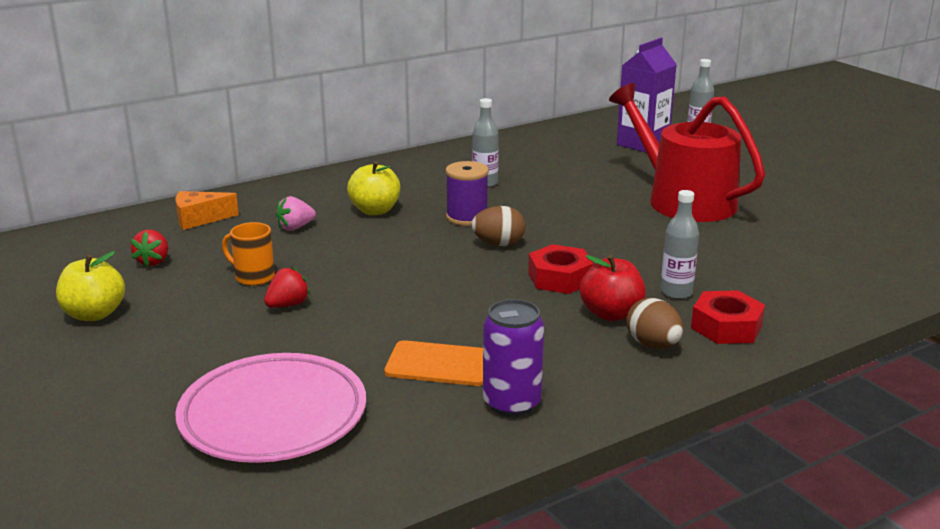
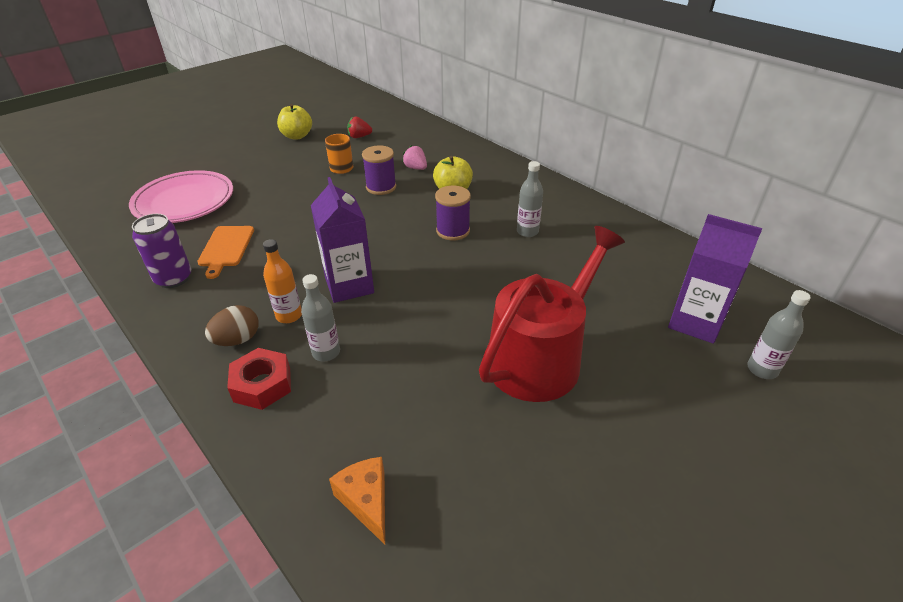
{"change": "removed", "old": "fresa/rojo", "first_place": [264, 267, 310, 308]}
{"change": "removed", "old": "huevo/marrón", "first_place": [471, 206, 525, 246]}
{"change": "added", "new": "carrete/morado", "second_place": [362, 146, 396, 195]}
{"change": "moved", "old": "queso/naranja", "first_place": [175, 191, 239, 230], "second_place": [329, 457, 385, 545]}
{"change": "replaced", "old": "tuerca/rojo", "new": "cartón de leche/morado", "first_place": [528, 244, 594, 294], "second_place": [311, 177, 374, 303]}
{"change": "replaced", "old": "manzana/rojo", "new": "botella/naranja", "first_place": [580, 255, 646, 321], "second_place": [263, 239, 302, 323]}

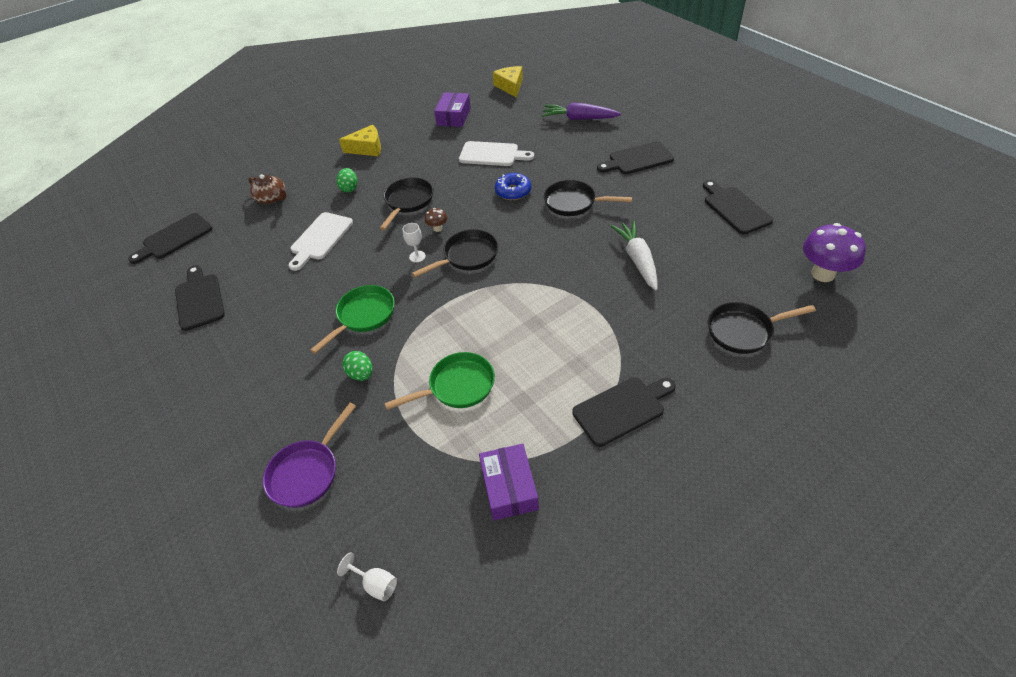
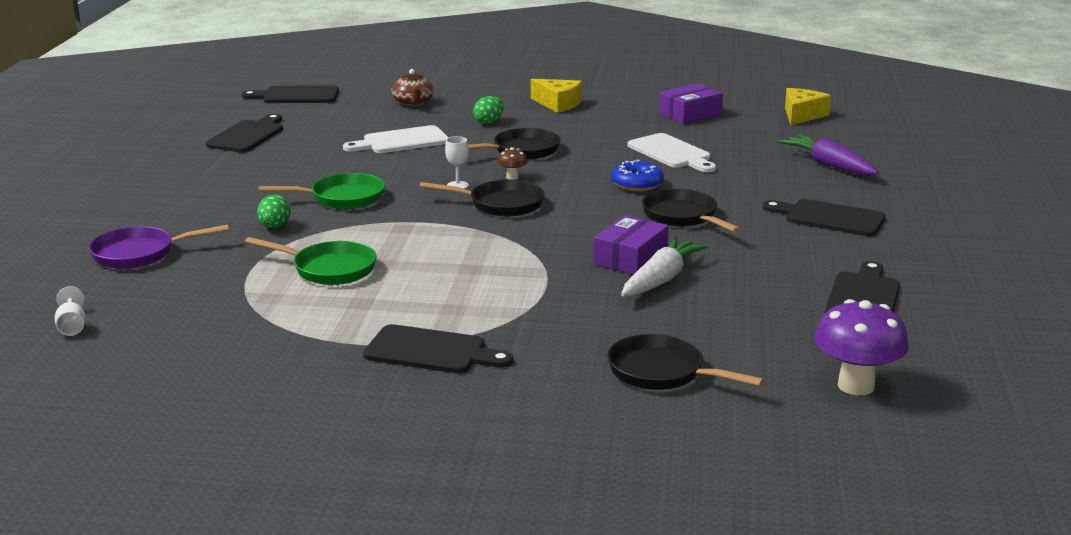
{"change": "moved", "old": "caja/morado", "first_place": [479, 444, 539, 521], "second_place": [593, 215, 669, 275]}

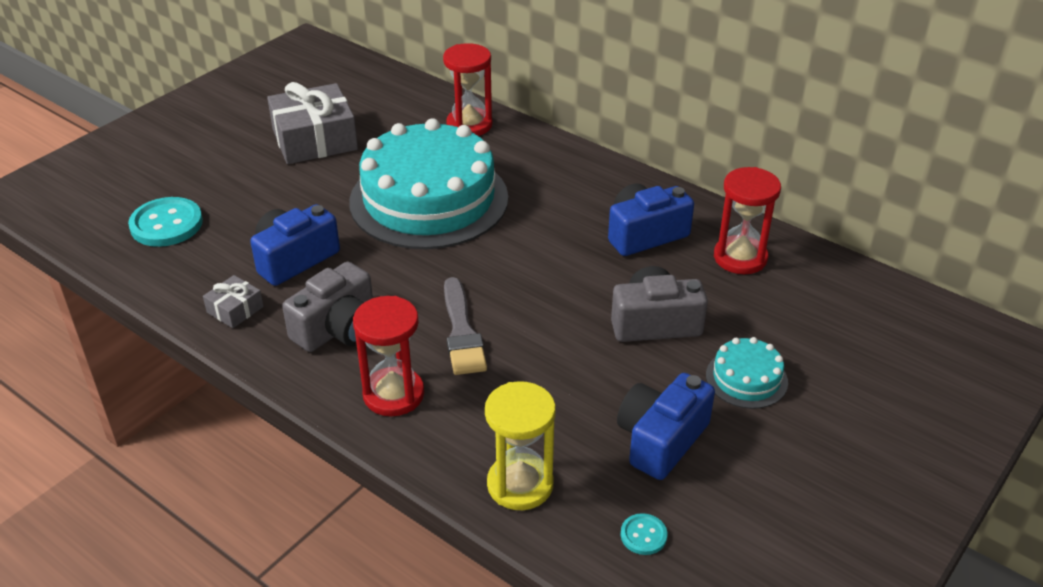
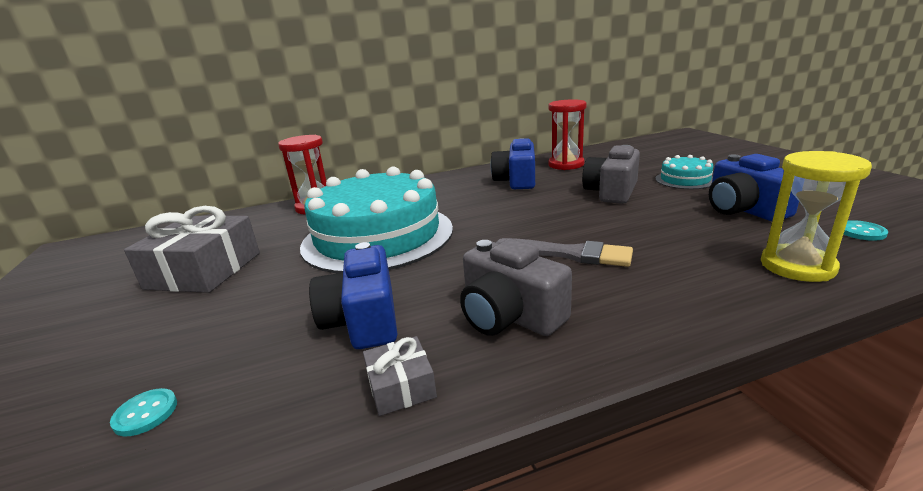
{"change": "removed", "old": "reloj de arena/rojo", "first_place": [353, 296, 424, 416]}
{"change": "turned", "old": "cámara/gris", "first_place": [282, 262, 373, 352], "second_place": [460, 239, 572, 336], "degrees": 150}
{"change": "resized", "old": "botón/turquesa", "first_place": [128, 197, 203, 247], "second_place": [110, 388, 177, 437], "factor": 0.49}

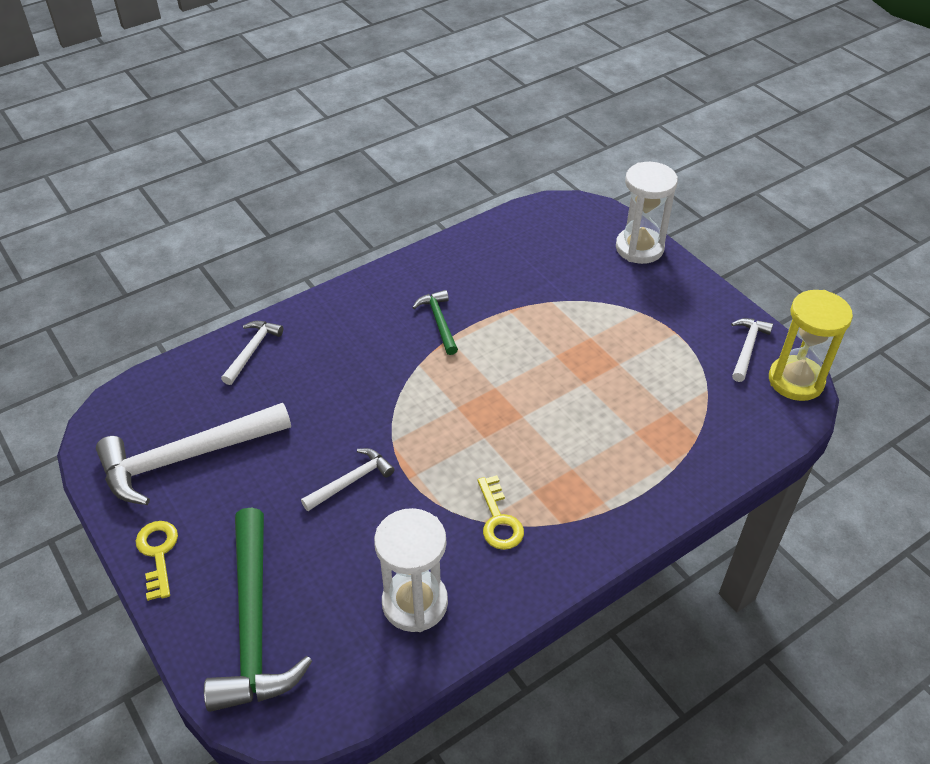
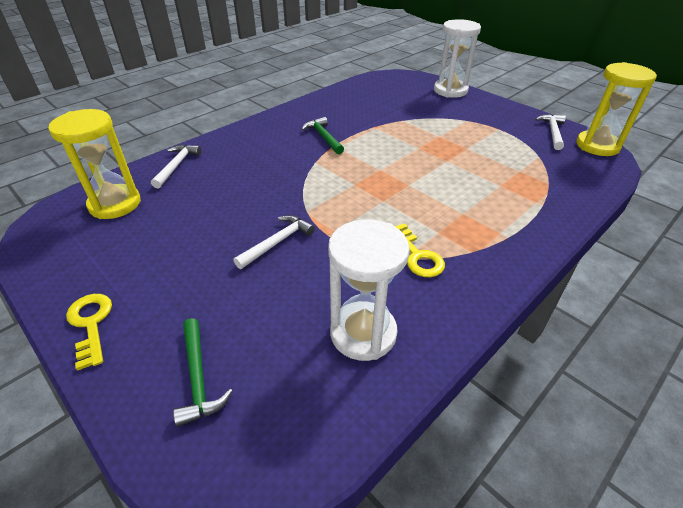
{"change": "removed", "old": "martillo/blanco", "first_place": [96, 403, 291, 505]}
{"change": "added", "new": "reloj de arena/amarillo", "second_place": [48, 109, 141, 219]}
{"change": "resized", "old": "martillo/verde", "first_place": [204, 507, 312, 712], "second_place": [173, 318, 233, 427], "factor": 0.5}

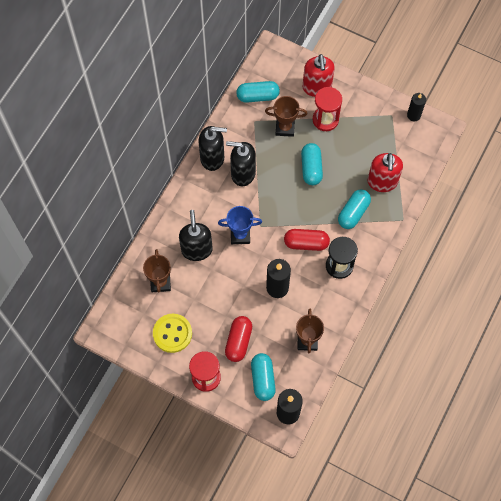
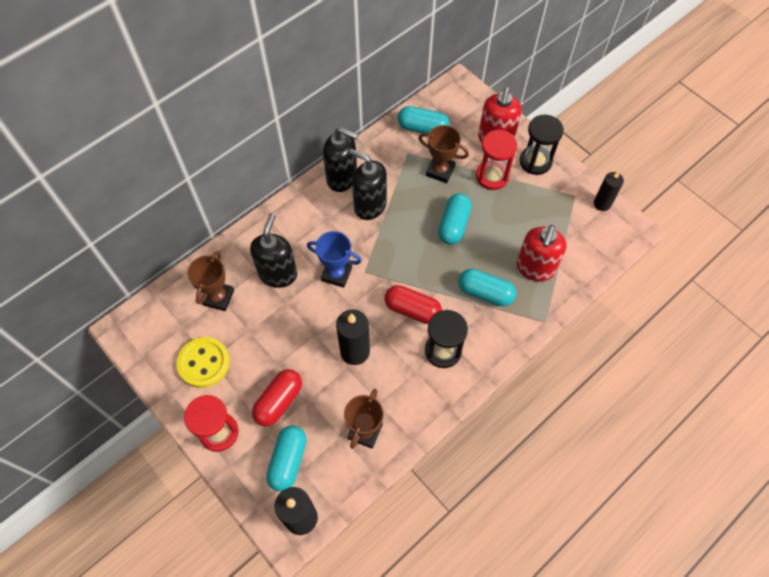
{"change": "added", "new": "reloj de arena/negro", "second_place": [520, 115, 564, 175]}
{"change": "turned", "old": "cápsula/turquesa", "first_place": [338, 189, 371, 229], "second_place": [458, 269, 516, 306], "degrees": 60}

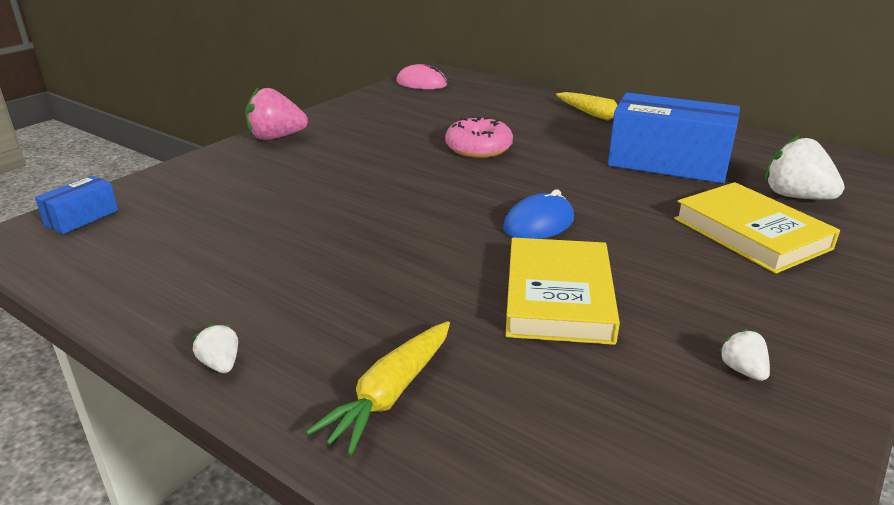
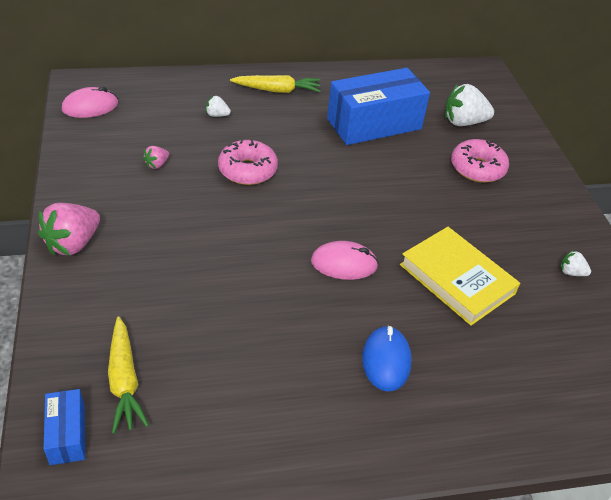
{"change": "added", "new": "fresa/rosa", "second_place": [143, 146, 169, 169]}
{"change": "added", "new": "ratón/rosa", "second_place": [311, 241, 379, 280]}
{"change": "moved", "old": "fresa/blanco", "first_place": [192, 324, 238, 373], "second_place": [206, 95, 231, 117]}
{"change": "moved", "old": "zanahoria/amarillo", "first_place": [306, 321, 450, 455], "second_place": [108, 316, 149, 434]}
{"change": "moved", "old": "ratón/azul", "first_place": [503, 190, 574, 239], "second_place": [362, 326, 412, 391]}
{"change": "replaced", "old": "libro/amarillo", "new": "rosquilla/rosa", "first_place": [674, 182, 840, 274], "second_place": [451, 139, 509, 183]}

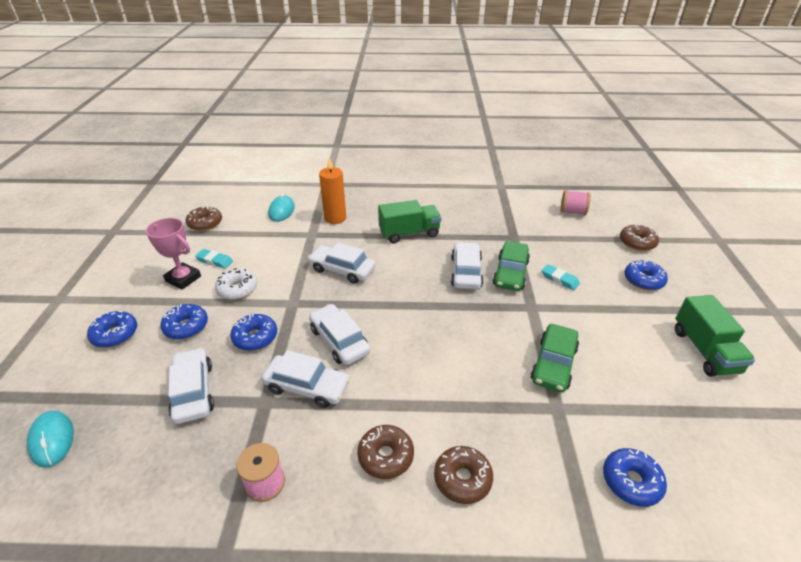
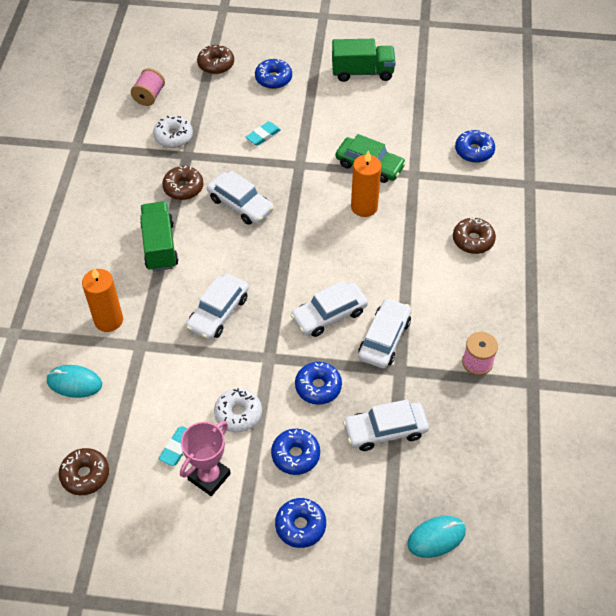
{"change": "removed", "old": "coche/verde", "first_place": [493, 241, 530, 291]}
{"change": "added", "new": "rosquilla/blanco", "second_place": [153, 116, 193, 148]}
{"change": "added", "new": "vela/naranja", "second_place": [351, 151, 382, 217]}
{"change": "moved", "old": "rosquilla/marrón", "first_place": [357, 425, 414, 479], "second_place": [162, 166, 203, 200]}
{"change": "turned", "old": "coche/blanco", "first_place": [451, 242, 484, 290], "second_place": [207, 171, 274, 225], "degrees": -150}

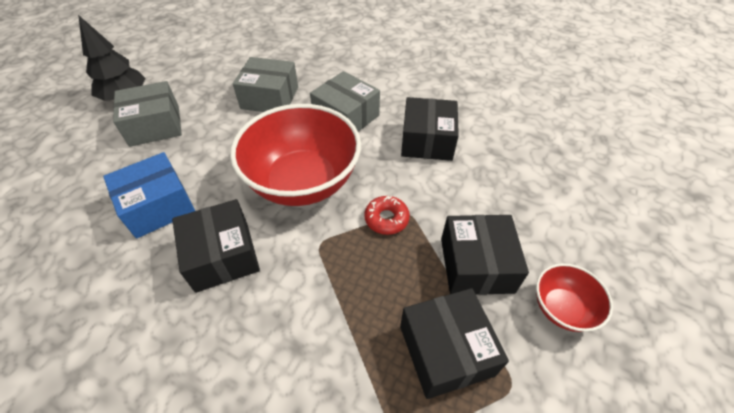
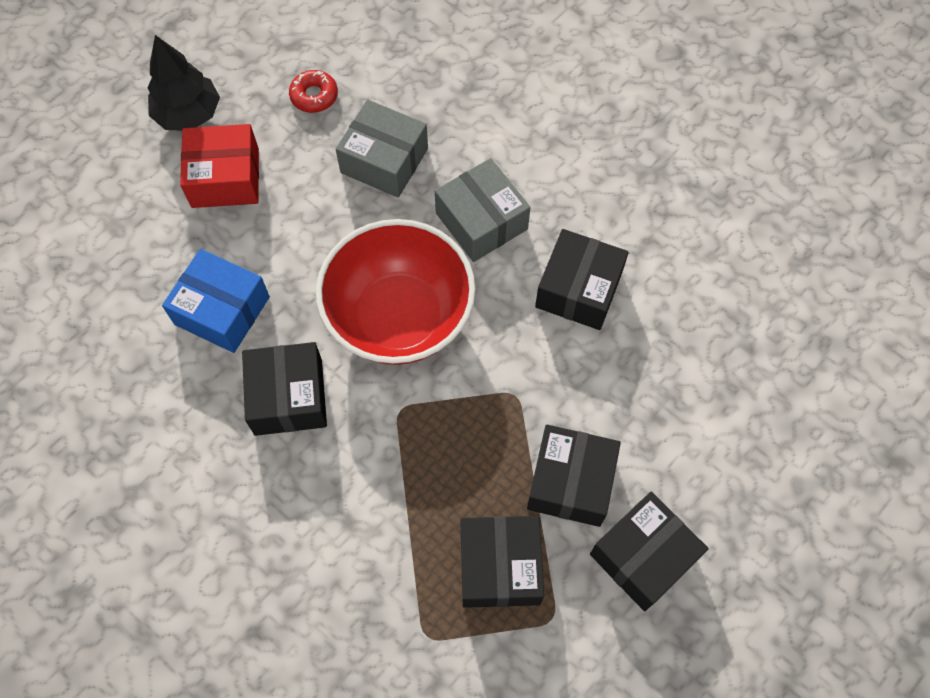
{"change": "moved", "old": "rosquilla/rojo", "first_place": [364, 196, 410, 235], "second_place": [289, 70, 338, 113]}
{"change": "replaced", "old": "cuenco/rojo", "new": "caja/negro", "first_place": [536, 263, 613, 332], "second_place": [590, 492, 709, 611]}
{"change": "recoloured", "old": "caja/gris", "new": "caja/rojo", "first_place": [113, 81, 182, 147], "second_place": [180, 124, 259, 208]}
{"change": "turned", "old": "caja/azul", "first_place": [103, 152, 195, 239], "second_place": [162, 249, 270, 353], "degrees": 45}

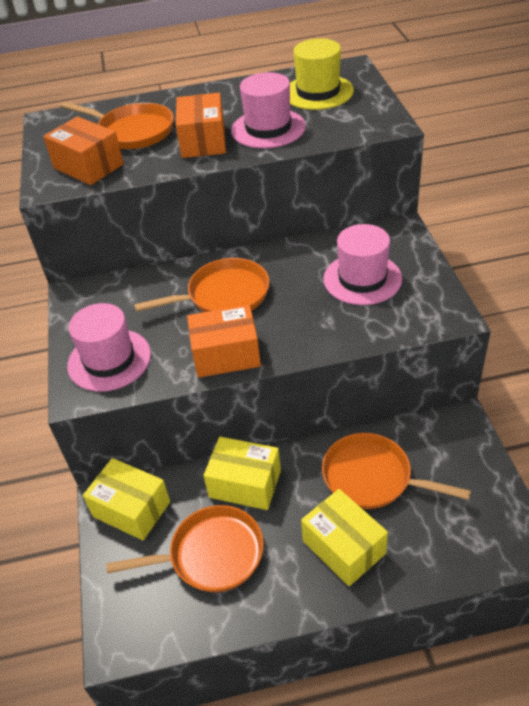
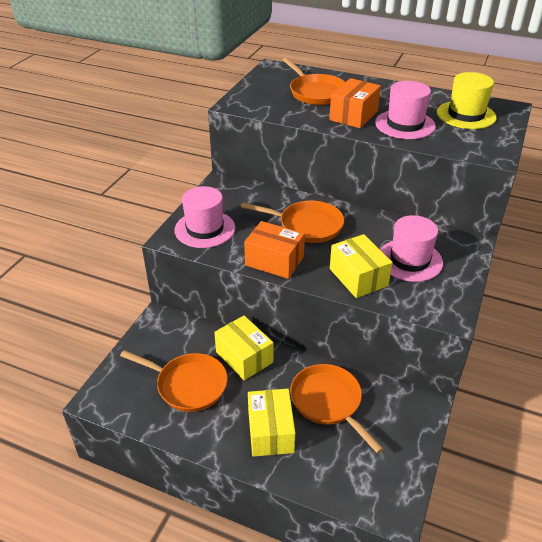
{"change": "removed", "old": "caja/naranja", "first_place": [43, 116, 124, 185]}
{"change": "moved", "old": "caja/amarillo", "first_place": [83, 458, 170, 540], "second_place": [330, 234, 393, 298]}

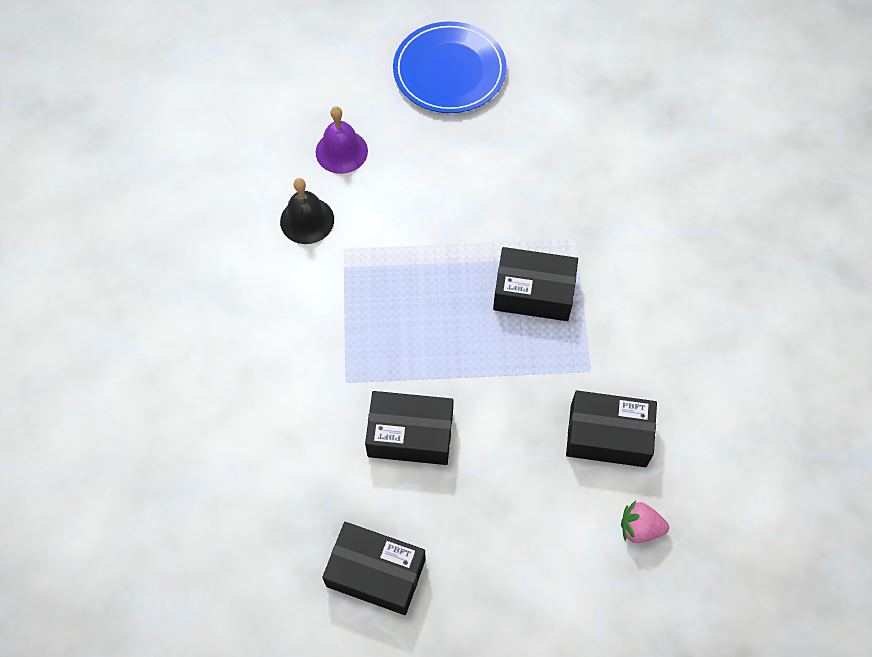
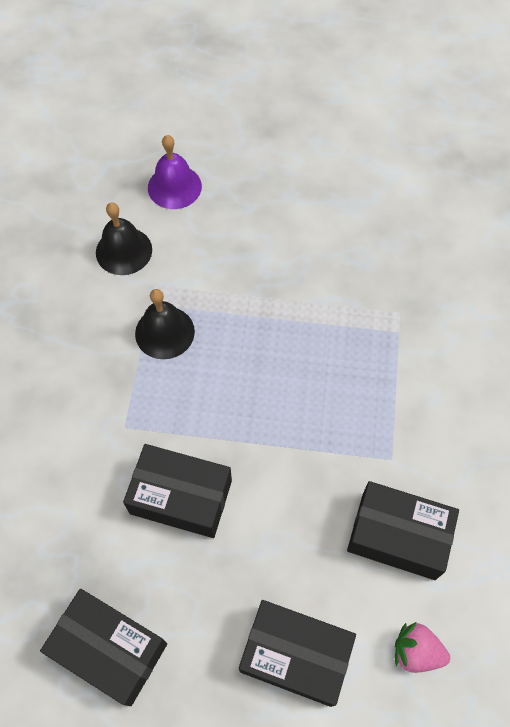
{"change": "removed", "old": "plato/azul", "first_place": [393, 21, 507, 113]}
{"change": "added", "new": "campana/negro", "second_place": [135, 289, 195, 359]}
{"change": "moved", "old": "caja/negro", "first_place": [493, 247, 578, 321], "second_place": [239, 600, 356, 707]}

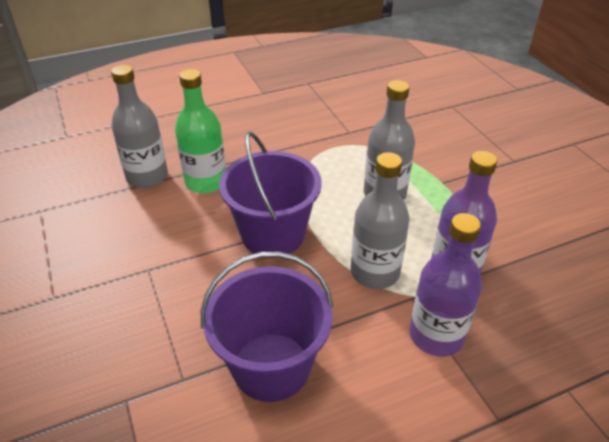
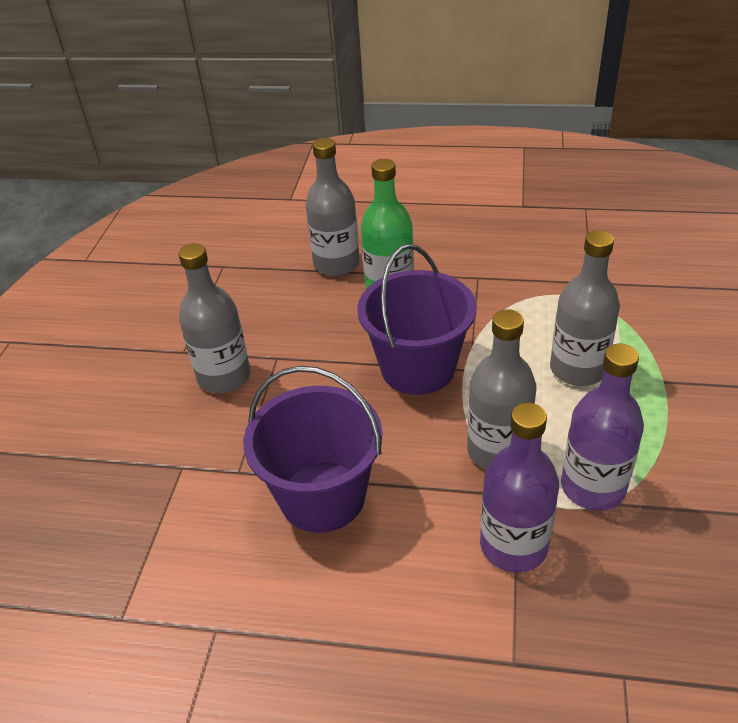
{"change": "added", "new": "botella/gris", "second_place": [178, 243, 250, 393]}

